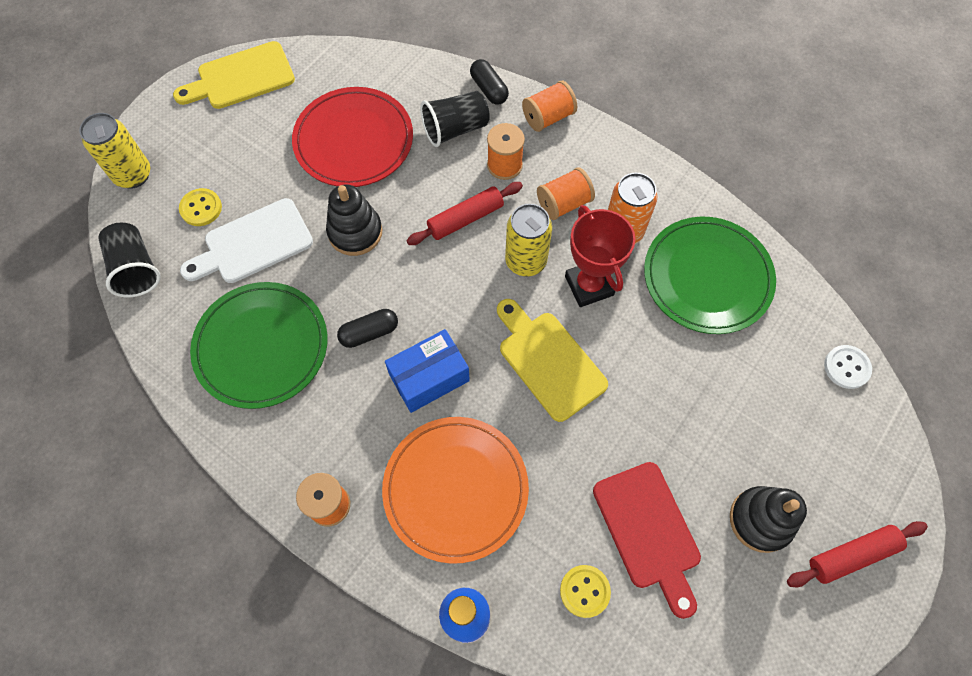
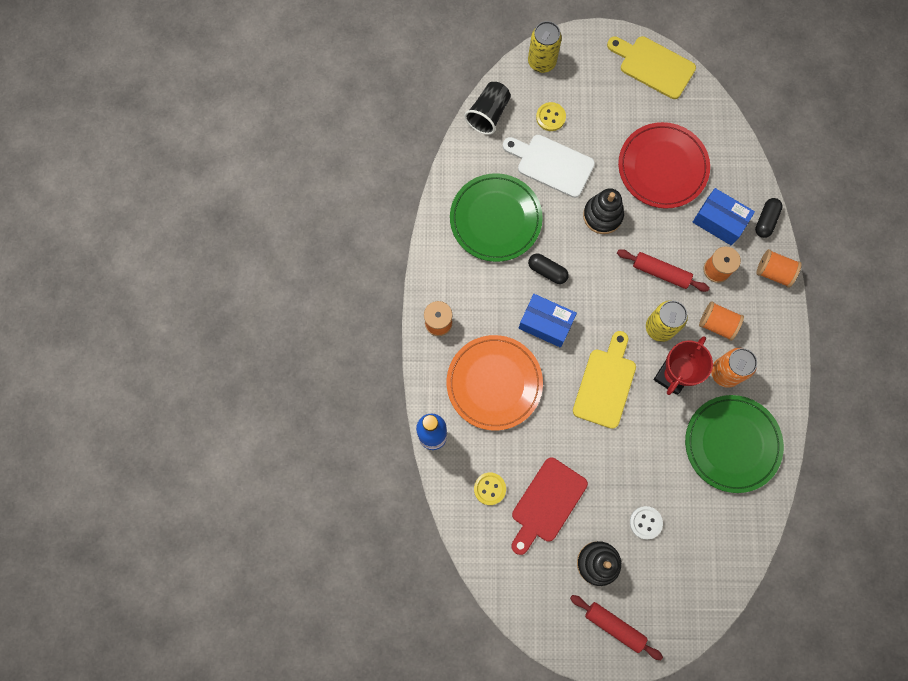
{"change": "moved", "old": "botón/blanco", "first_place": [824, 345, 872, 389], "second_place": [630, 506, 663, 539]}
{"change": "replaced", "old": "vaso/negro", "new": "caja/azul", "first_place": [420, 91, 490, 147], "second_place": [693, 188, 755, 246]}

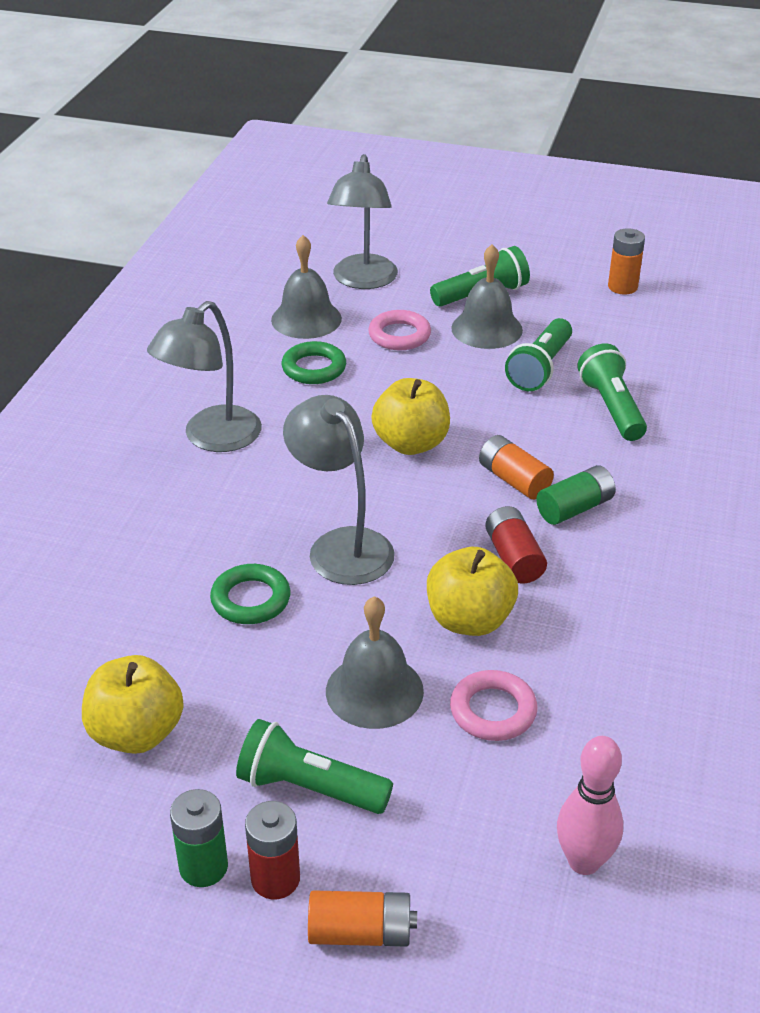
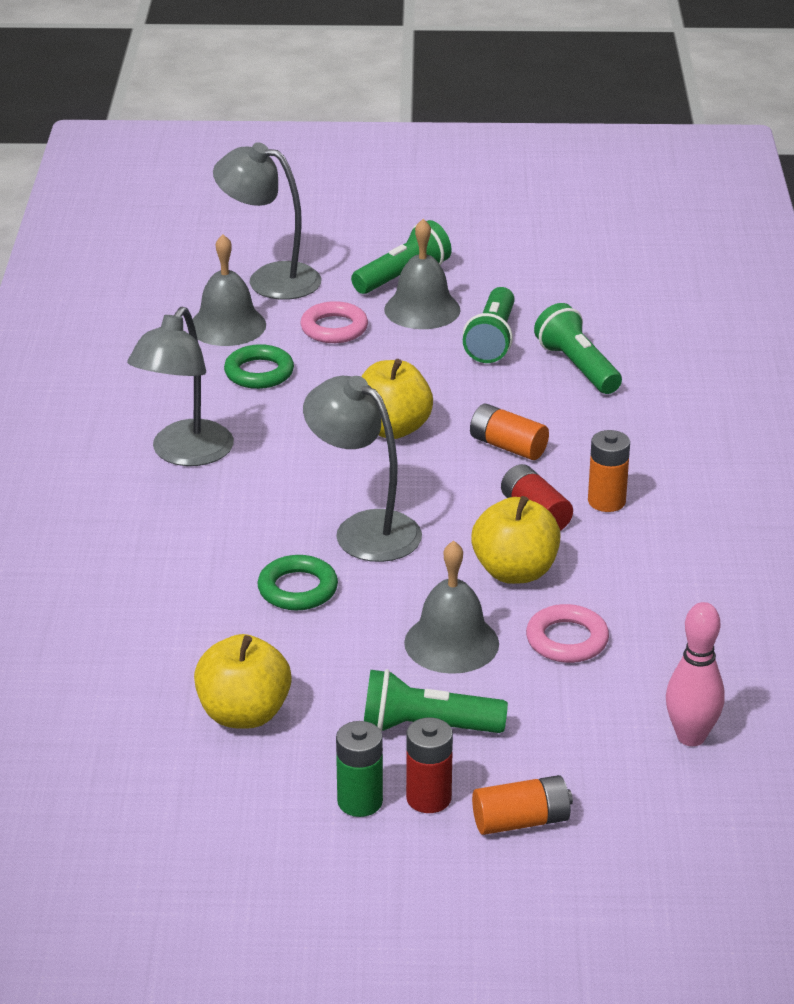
{"change": "removed", "old": "pila/verde", "first_place": [536, 465, 616, 525]}
{"change": "moved", "old": "pila/naranja", "first_place": [608, 228, 645, 295], "second_place": [588, 430, 630, 512]}
{"change": "turned", "old": "lámpara/gris", "first_place": [327, 154, 398, 289], "second_place": [213, 142, 322, 300], "degrees": 120}

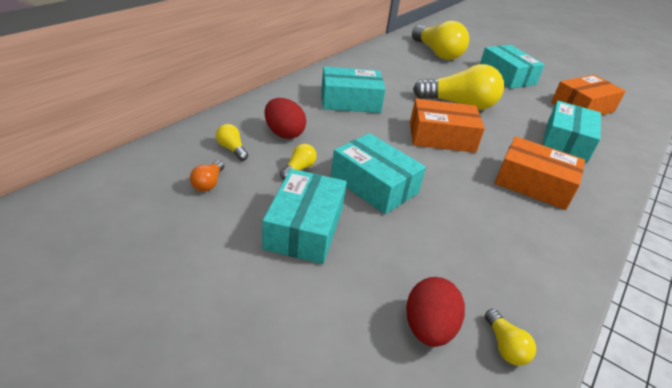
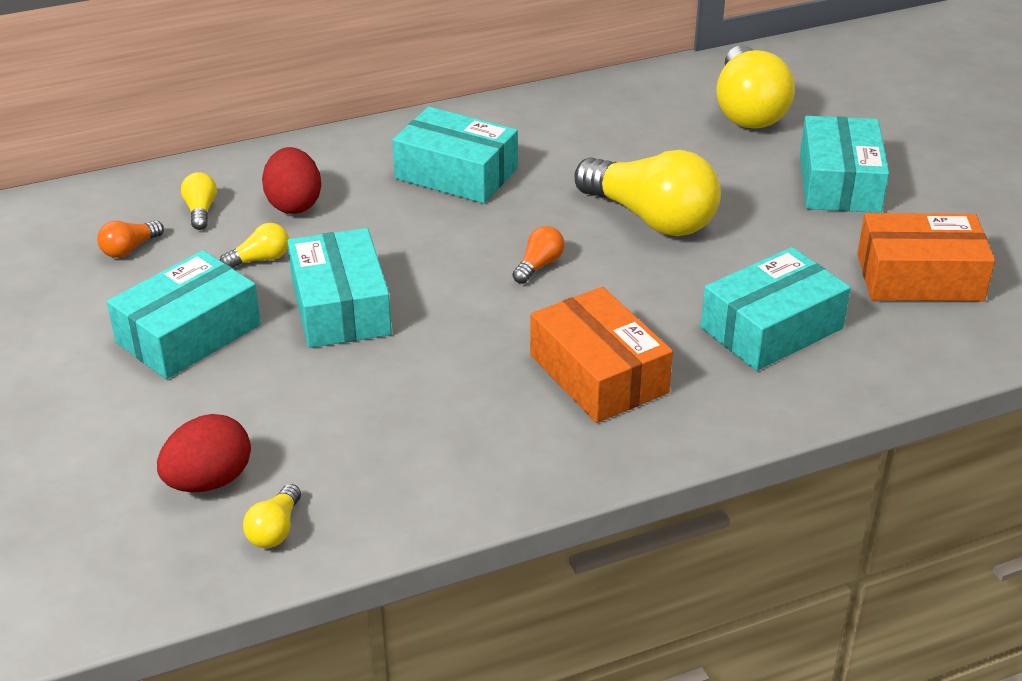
{"change": "replaced", "old": "caja/naranja", "new": "bombilla/naranja", "first_place": [410, 99, 485, 153], "second_place": [512, 226, 565, 284]}

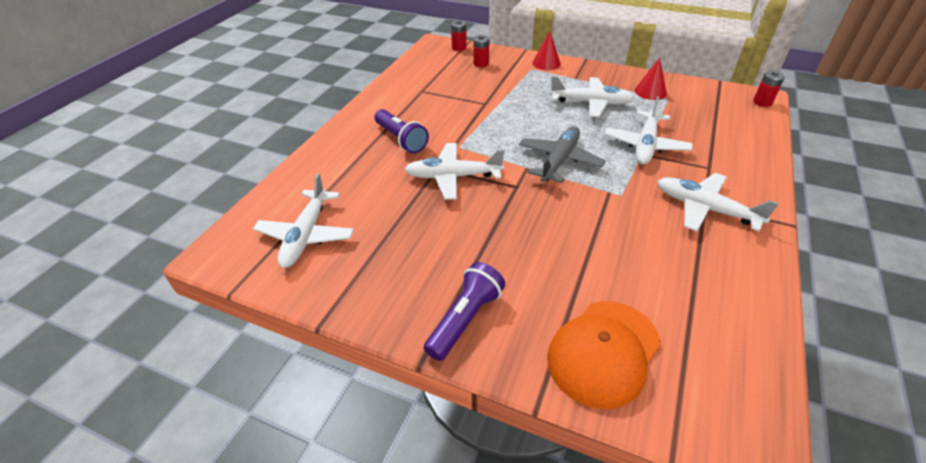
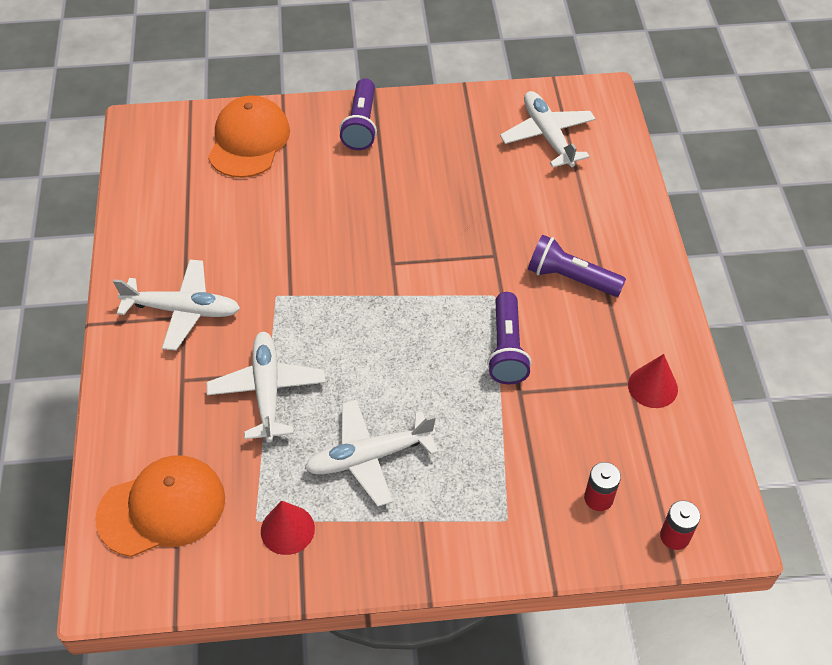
{"change": "removed", "old": "avión/blanco", "first_place": [404, 143, 505, 200]}
{"change": "removed", "old": "avión/gris", "first_place": [519, 126, 606, 183]}
{"change": "removed", "old": "pila/rojo", "first_place": [753, 71, 785, 107]}
{"change": "added", "new": "gorra/naranja", "second_place": [95, 455, 225, 557]}
{"change": "added", "new": "lámpara de mano/morado", "second_place": [487, 292, 531, 384]}
{"change": "moved", "old": "cono/rojo", "first_place": [532, 31, 561, 70], "second_place": [628, 354, 678, 408]}

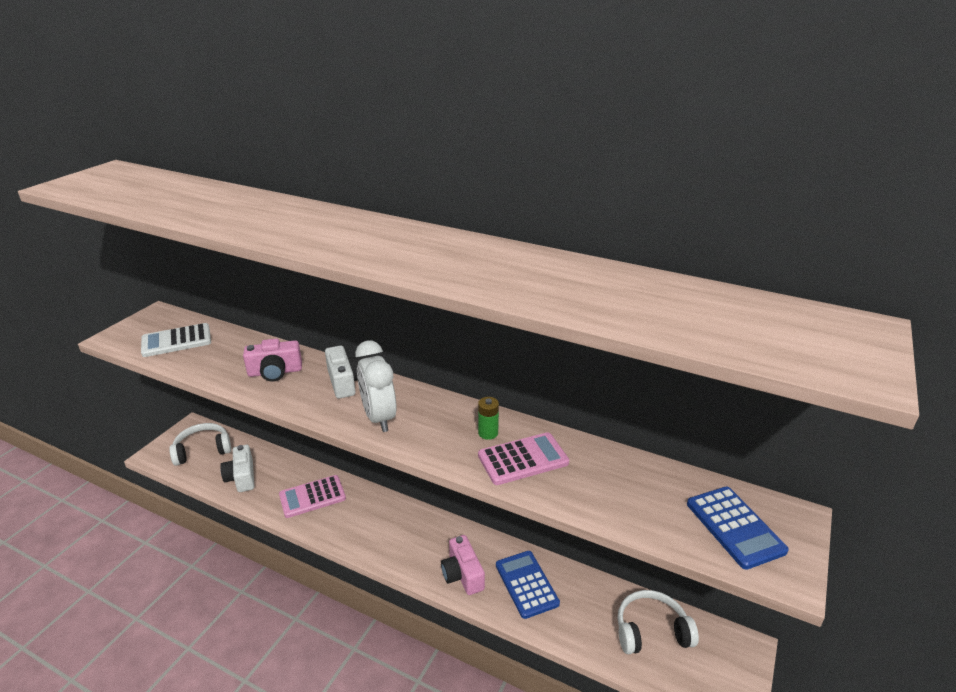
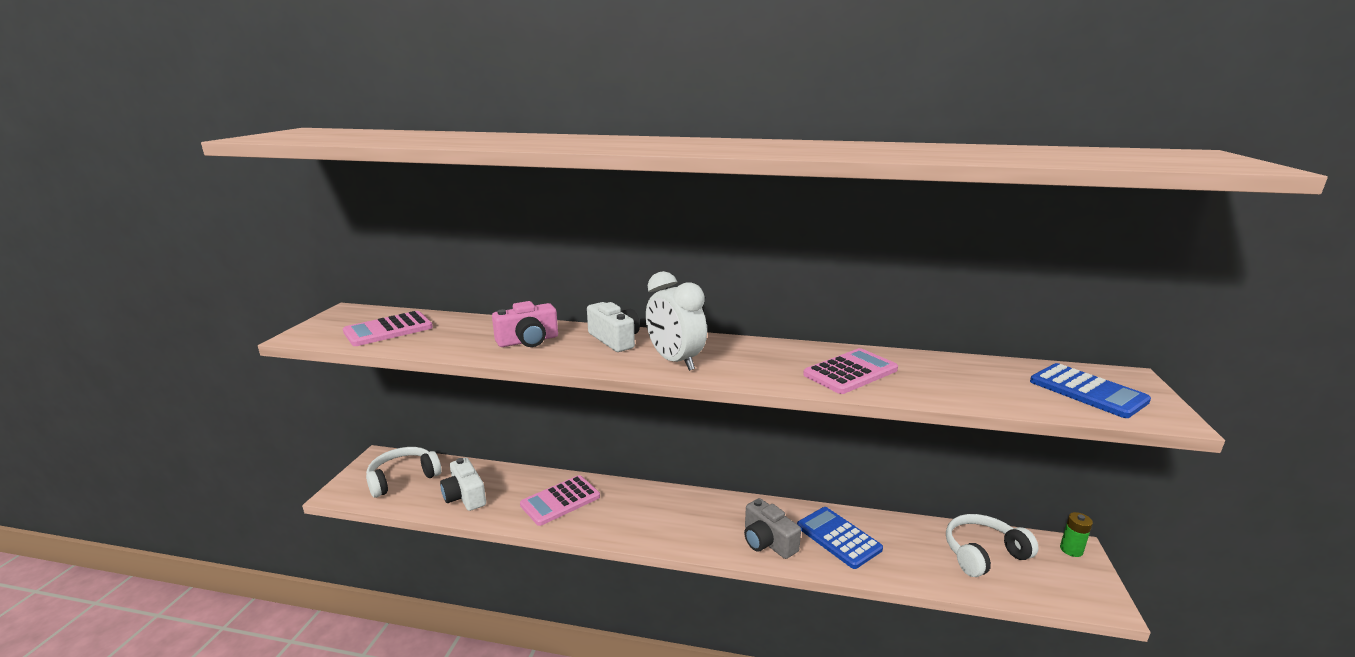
{"change": "moved", "old": "pila/verde", "first_place": [478, 397, 499, 440], "second_place": [1060, 512, 1093, 557]}
{"change": "recoloured", "old": "calculadora/blanco", "new": "calculadora/rosa", "first_place": [141, 323, 211, 357], "second_place": [343, 311, 433, 346]}
{"change": "recoloured", "old": "cámara/rosa", "new": "cámara/gris", "first_place": [441, 535, 485, 595], "second_place": [744, 498, 801, 559]}

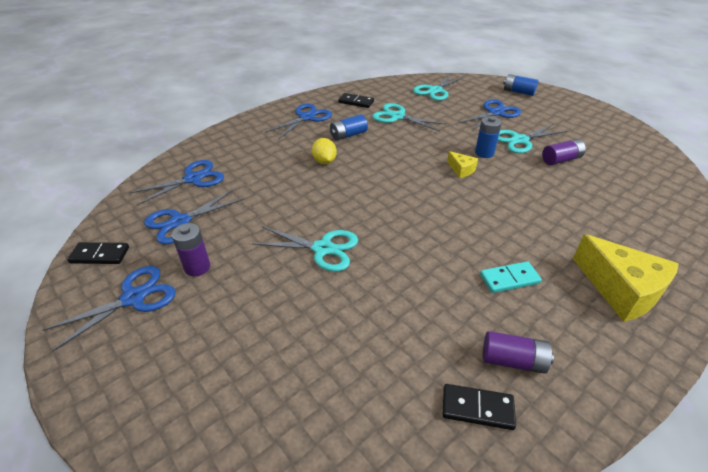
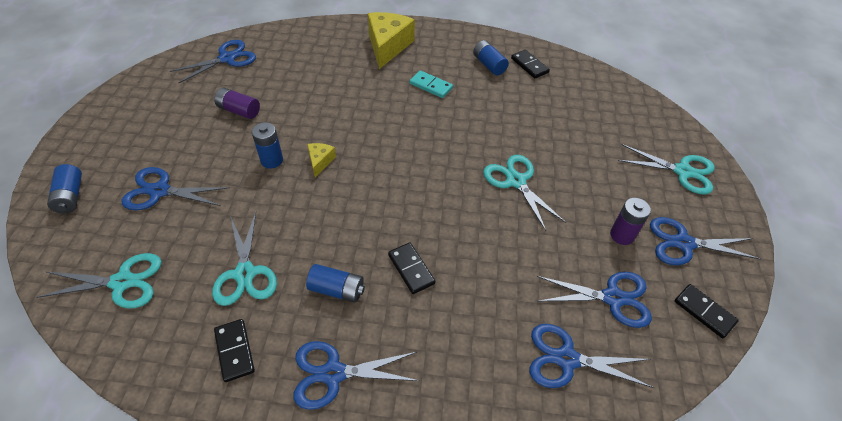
{"change": "added", "new": "tijeras/azul", "second_place": [170, 40, 256, 84]}
{"change": "moved", "old": "tijeras/turquesa", "first_place": [498, 124, 567, 153], "second_place": [618, 144, 715, 195]}
{"change": "replaced", "old": "limón/amarillo", "new": "ficha de dominó/negro", "first_place": [312, 138, 337, 164], "second_place": [388, 242, 436, 294]}
{"change": "recoloured", "old": "pila/morado", "new": "pila/azul", "first_place": [483, 331, 554, 374], "second_place": [473, 40, 509, 75]}

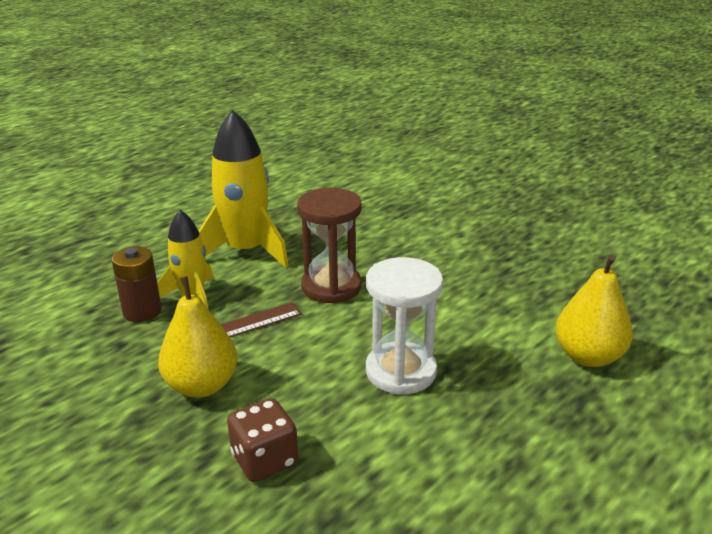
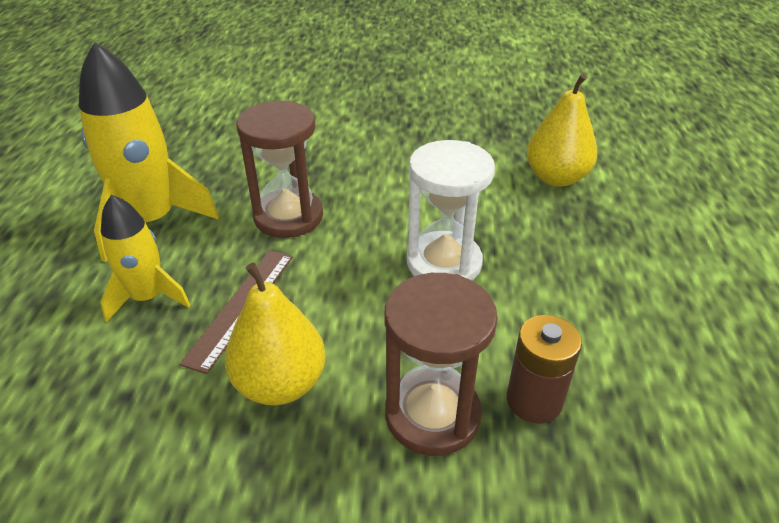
{"change": "moved", "old": "pila/marrón", "first_place": [112, 246, 161, 322], "second_place": [507, 315, 582, 424]}
{"change": "replaced", "old": "dado/marrón", "new": "reloj de arena/marrón", "first_place": [227, 398, 298, 482], "second_place": [385, 273, 498, 456]}

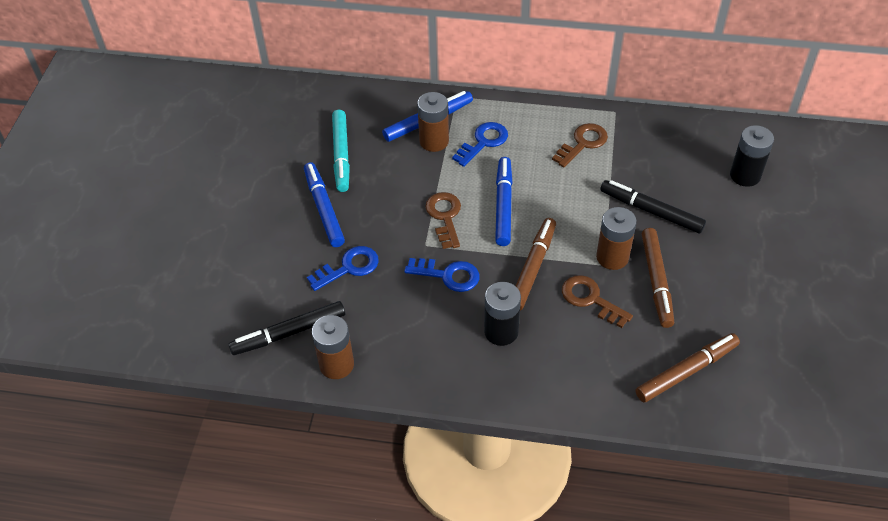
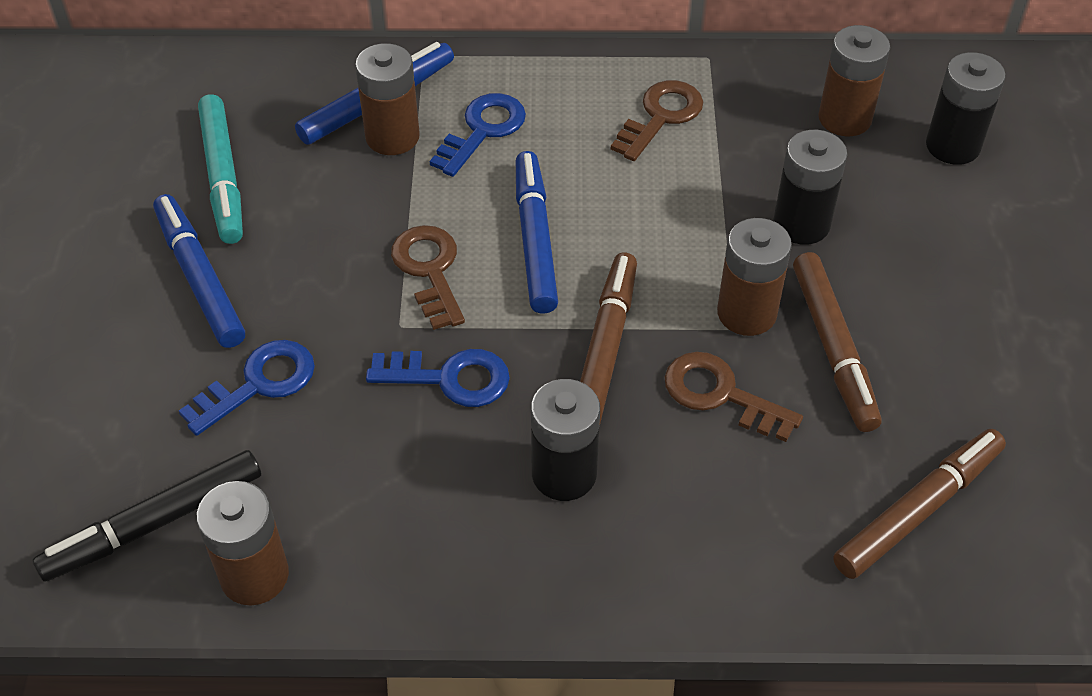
{"change": "added", "new": "pila/marrón", "second_place": [818, 25, 890, 136]}
{"change": "replaced", "old": "rotulador/negro", "new": "pila/negro", "first_place": [600, 180, 706, 234], "second_place": [773, 130, 847, 245]}

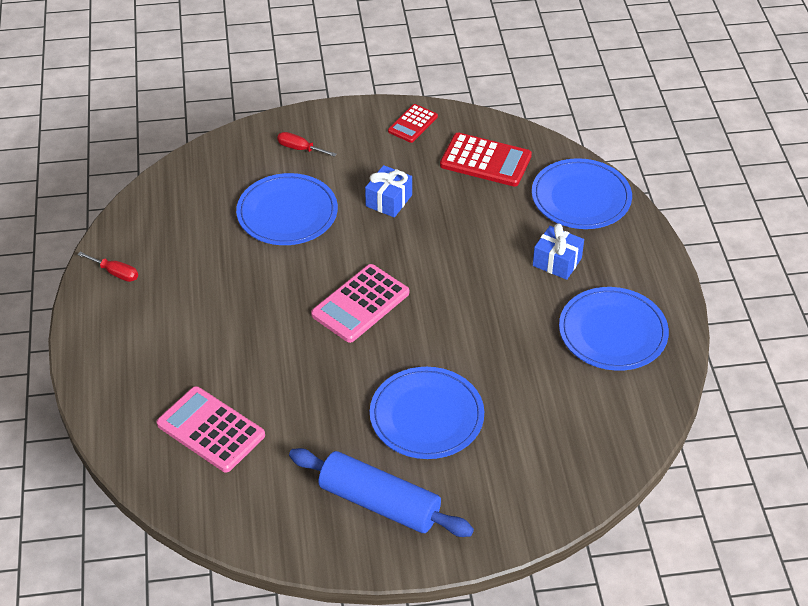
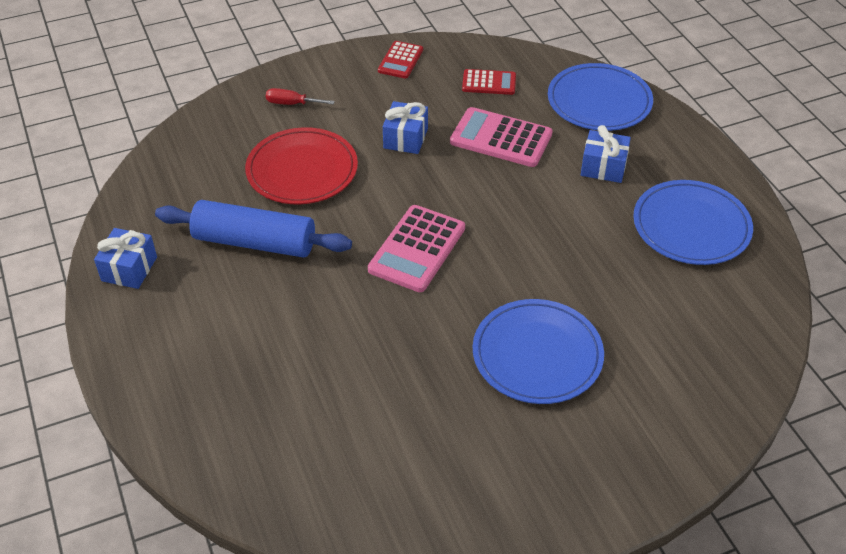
{"change": "moved", "old": "calculadora/rosa", "first_place": [156, 386, 265, 472], "second_place": [450, 107, 553, 167]}
{"change": "moved", "old": "rodillo/azul", "first_place": [289, 448, 474, 537], "second_place": [155, 200, 352, 258]}
{"change": "replaced", "old": "destornillador/rojo", "new": "regalo/azul", "first_place": [77, 252, 138, 282], "second_place": [94, 228, 157, 289]}
{"change": "recoloured", "old": "plato/azul", "new": "plato/rojo", "first_place": [236, 173, 338, 245], "second_place": [245, 127, 358, 204]}
{"change": "resized", "old": "calculadora/rojo", "first_place": [440, 133, 532, 187], "second_place": [462, 69, 516, 95], "factor": 0.61}

